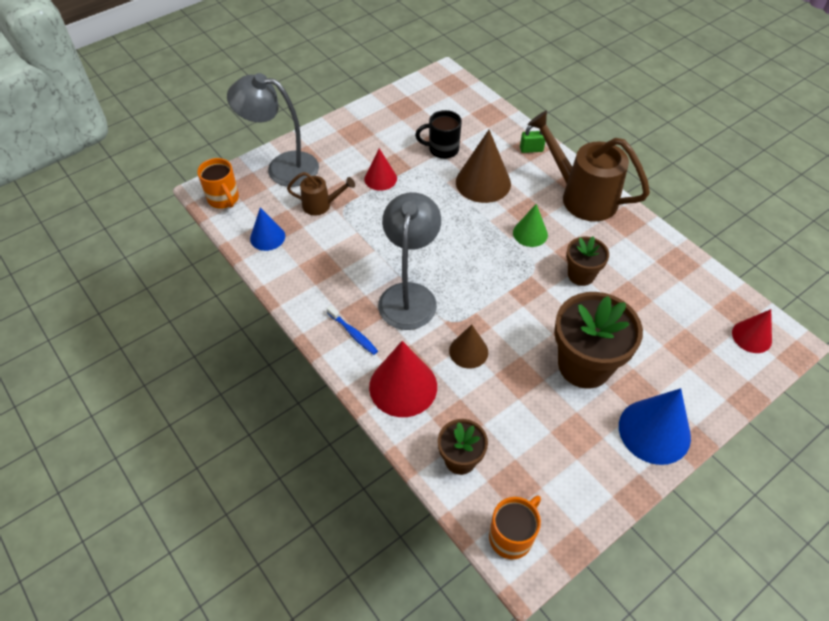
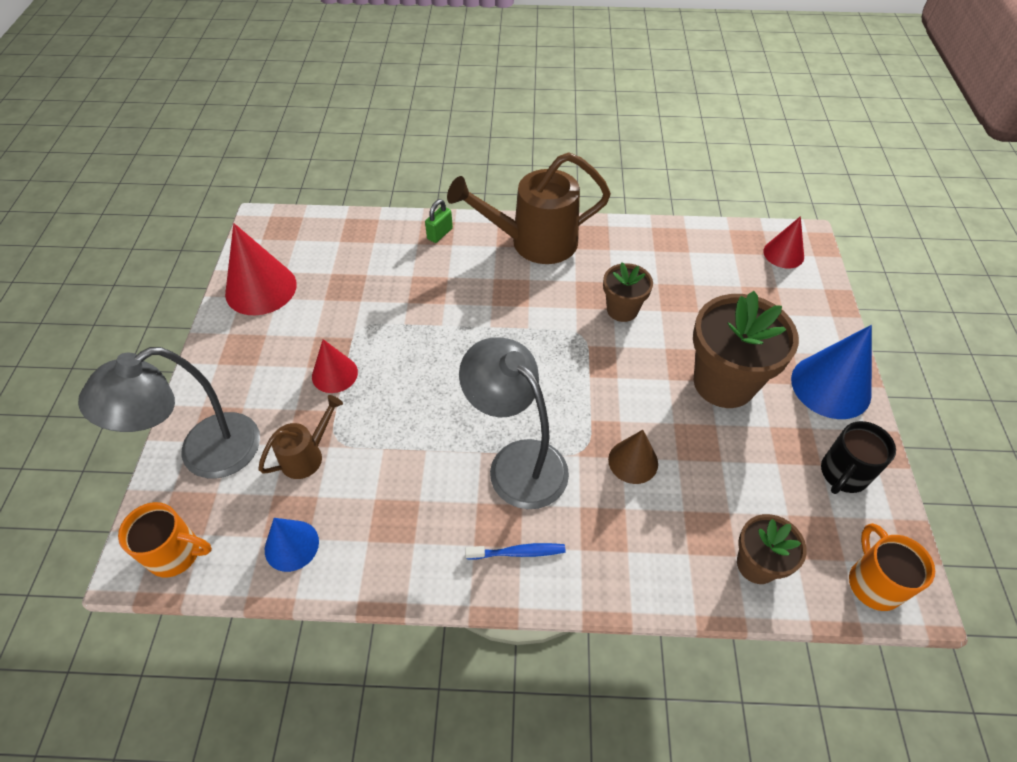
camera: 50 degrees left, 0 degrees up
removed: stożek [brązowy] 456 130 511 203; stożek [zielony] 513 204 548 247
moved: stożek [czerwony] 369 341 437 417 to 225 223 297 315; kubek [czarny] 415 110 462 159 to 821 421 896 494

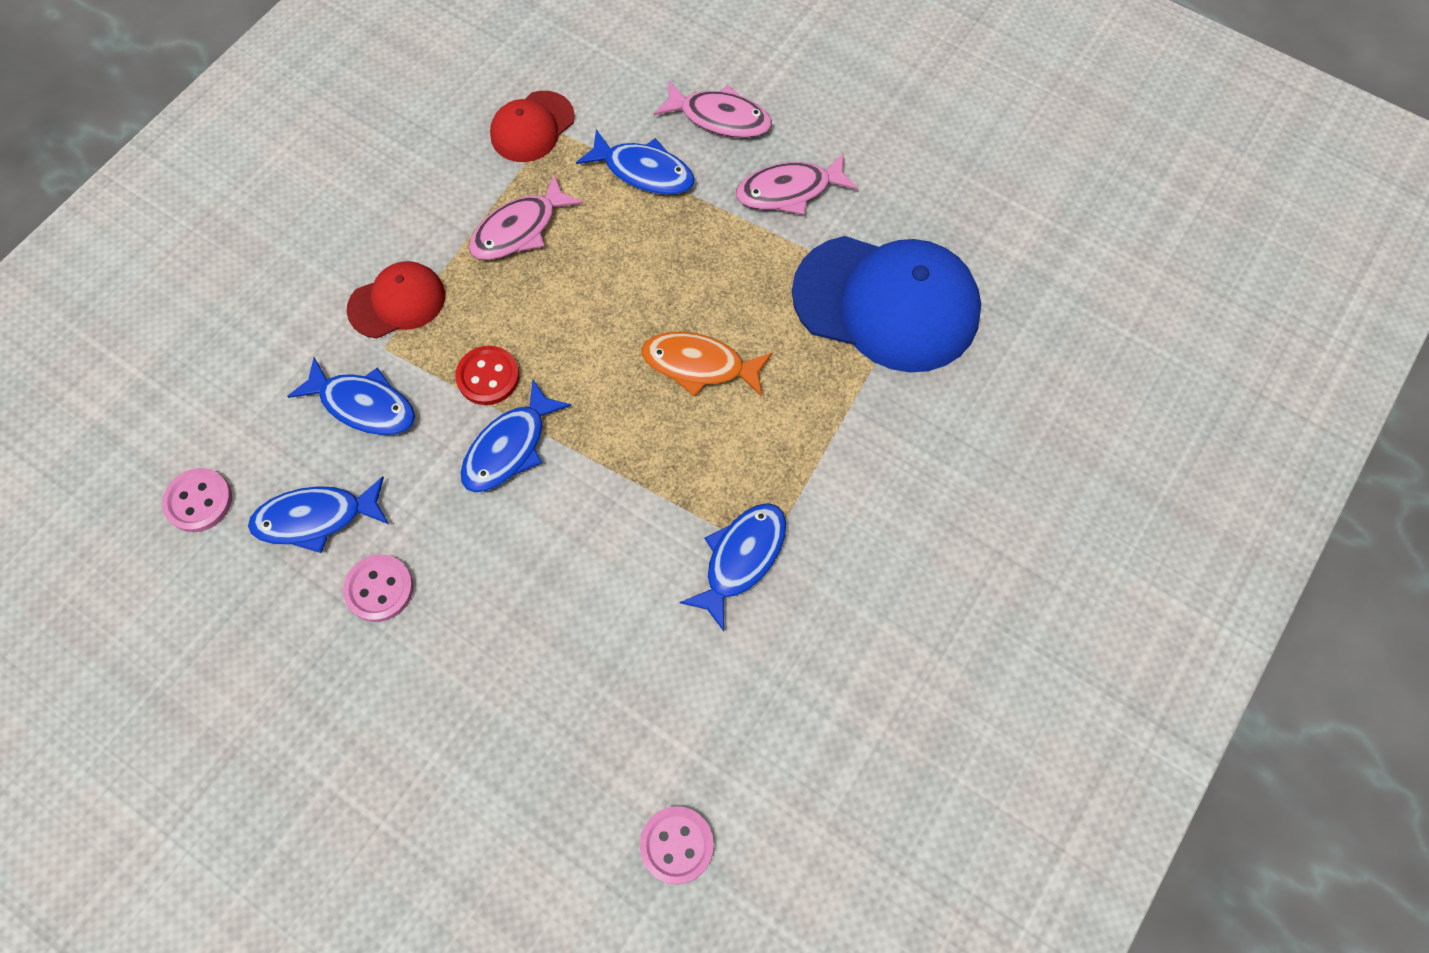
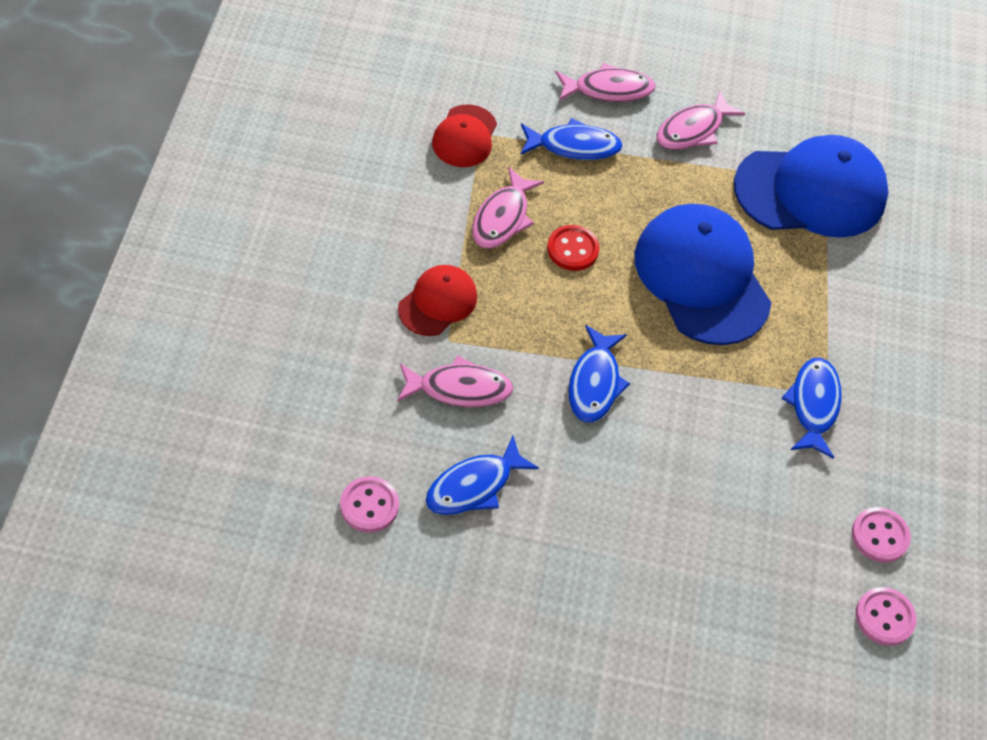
camera: 30 degrees left, 10 degrees down
moved: guzik [czerwony] 455 346 519 405 to 547 225 600 271; guzik [różowy] 343 555 414 622 to 852 507 911 563
replaced: ryba [pomarańczowy] 642 332 772 397 to czapka [niebieski] 635 204 771 345
recoloured: ryba [niebieski] 287 357 415 435 to ryba [różowy] 397 355 513 407

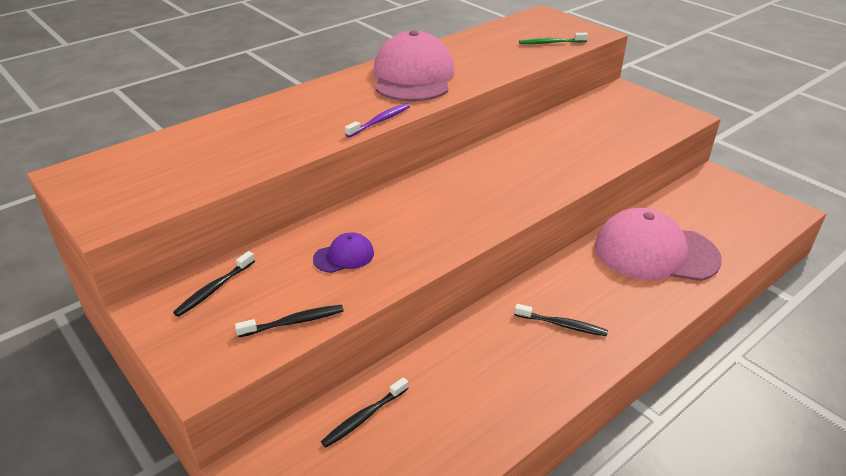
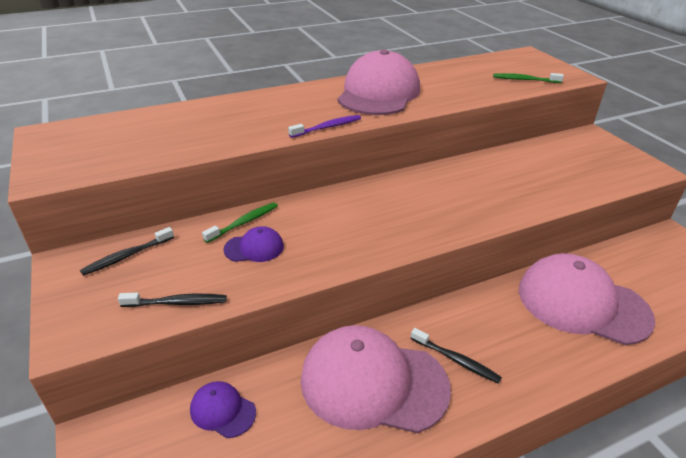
camera: 15 degrees right, 0 degrees up
added: szczoteczka do zębów [zielony] 202 202 278 243; czapka [różowy] 301 325 451 433
replaced: szczoteczka do zębów [czarny] 321 377 409 448 to czapka [fioletowy] 190 381 256 438

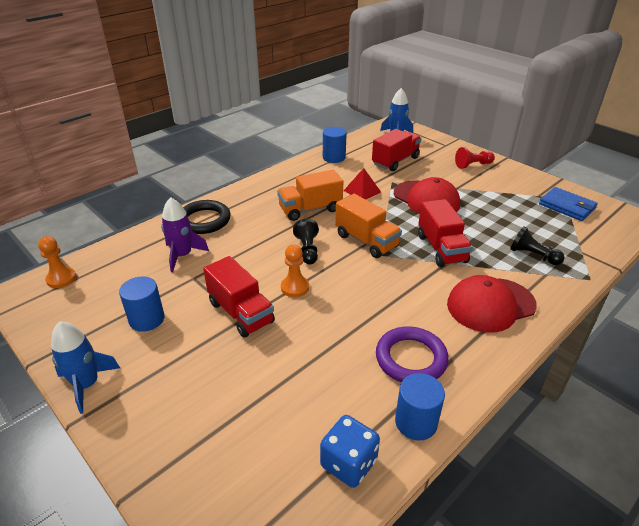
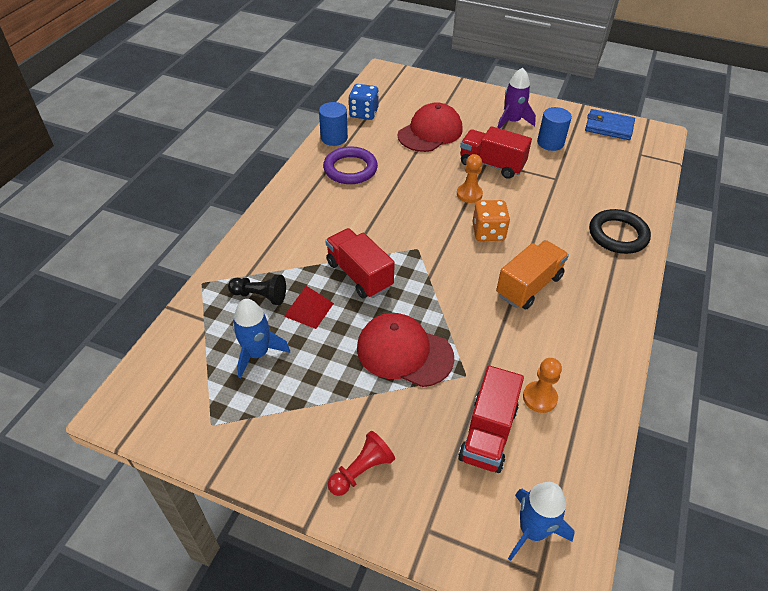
camera: 155 degrees right, 10 degrees up
removed: walec [niebieski] 323 127 347 163; ciężarówka [pomarańczowy] 335 194 402 258
moved: rakieta [niebieski] 51 321 120 414 to 233 299 290 379; piramida [czerwony] 344 168 381 199 to 284 286 334 329; czapka [czerwony] 447 275 537 333 to 398 102 462 152; rakieta [fioletowy] 161 197 209 272 to 497 67 536 129; pionek [pomarańczowy] 38 236 76 288 to 523 358 562 413; portfel [niebieski] 539 187 598 221 to 585 109 635 140
replaced: pionek [czarny] 293 219 319 265 to kostka do gry [pomarańczowy] 472 200 510 241

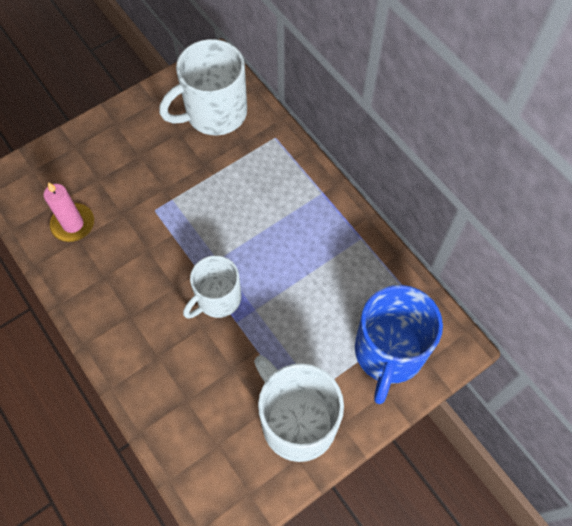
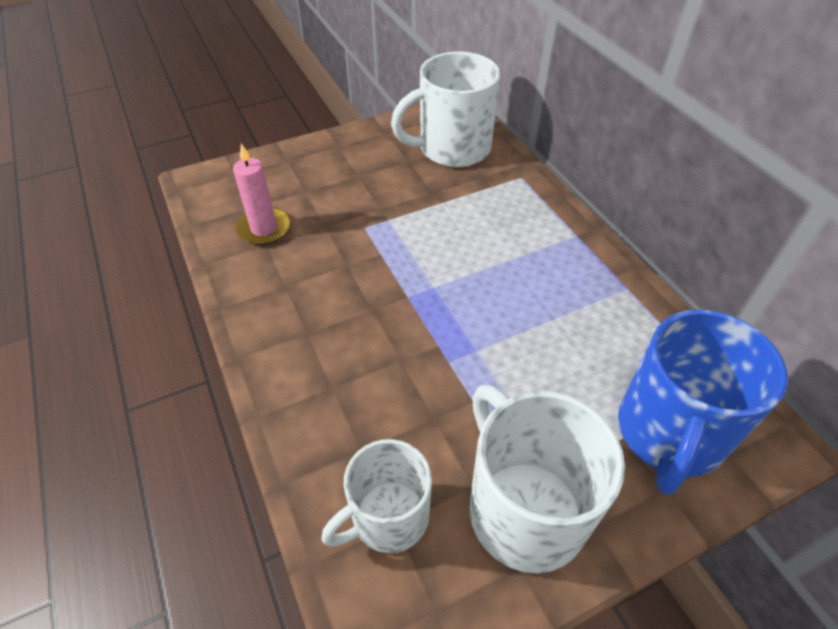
camera: 10 degrees right, 15 degrees down
moved: kubek [biały] 183 255 241 319 to 321 439 432 553

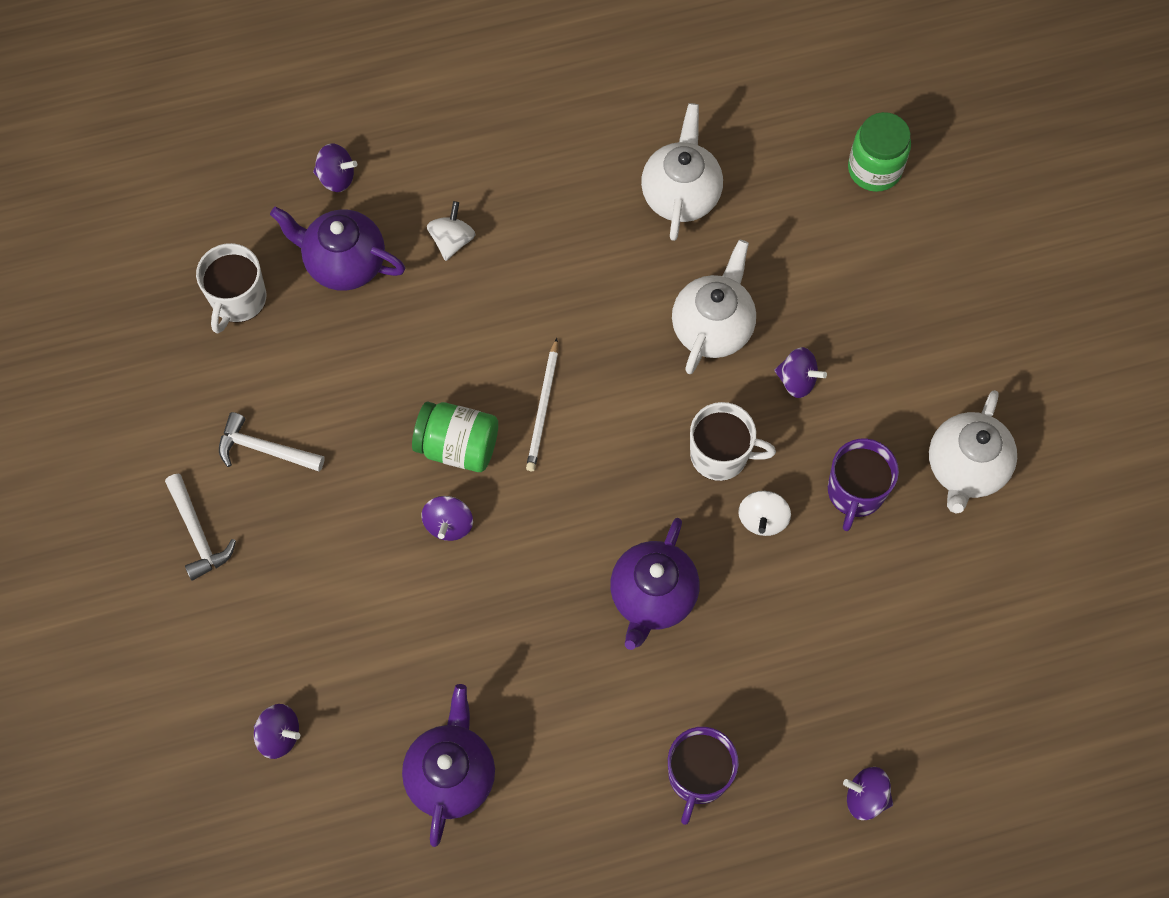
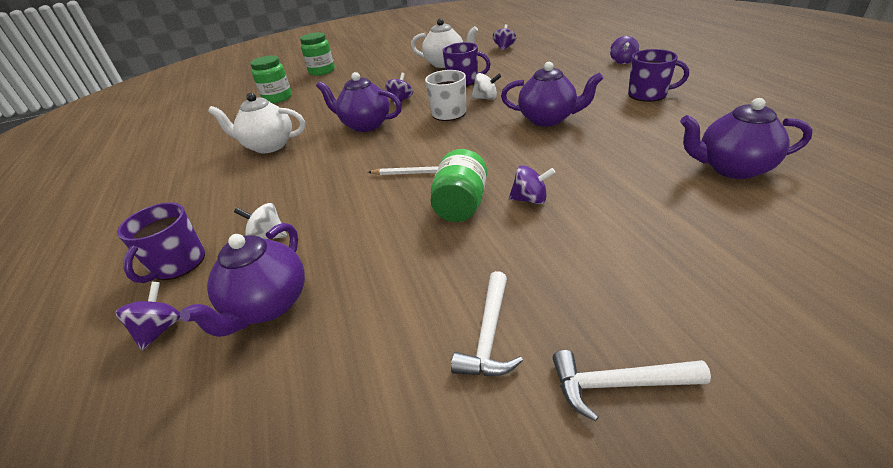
camera: 90 degrees left, 30 degrees down
removed: kubek [biały] 196 243 266 333
added: kubek [fioletowy] 117 202 205 283; słoik [zielony] 300 32 335 76
moved: bączek [fioletowy] 254 704 300 759 to 493 24 516 51
recoloured: imbryk [biały] 672 240 756 374 to imbryk [fioletowy] 316 72 402 132
turned: młotek [biały] 165 474 236 581 = 553 350 711 422 150 degrees counterclockwise

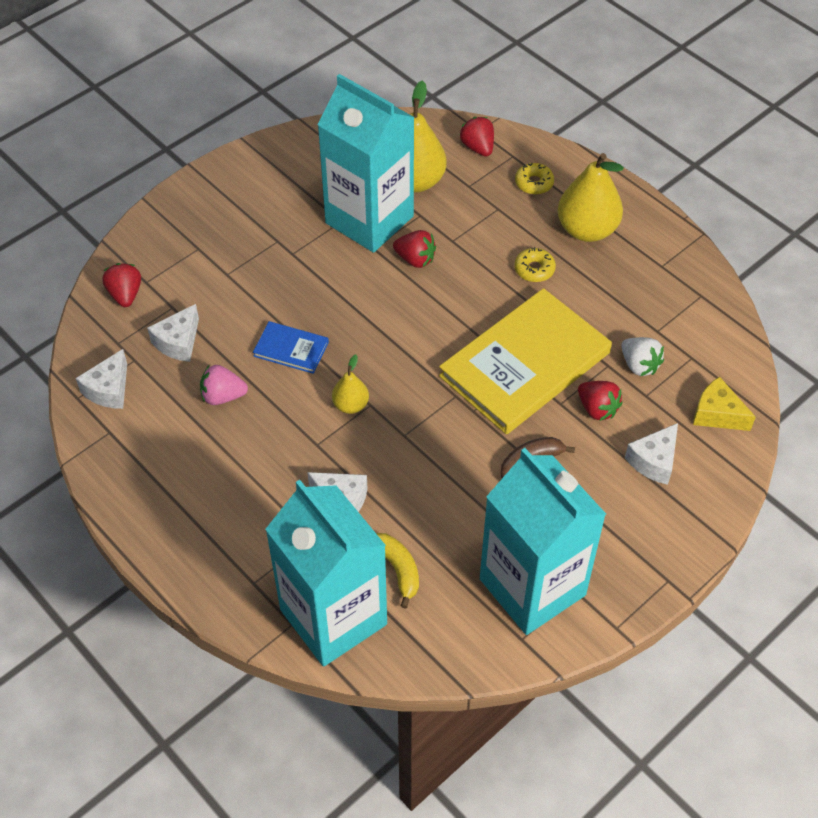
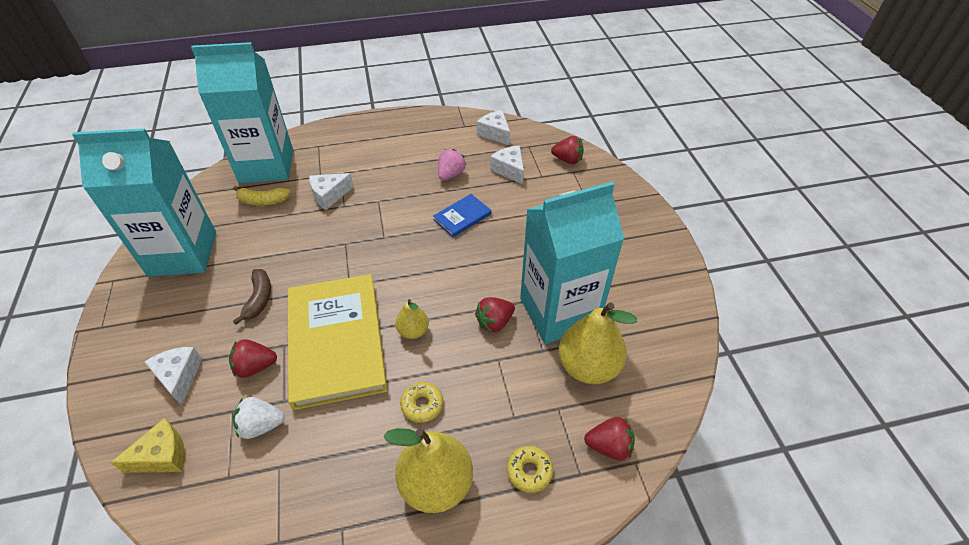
camera: 120 degrees right, 5 degrees down
moved: gruszka [żółty] 332 354 369 414 to 396 299 429 339

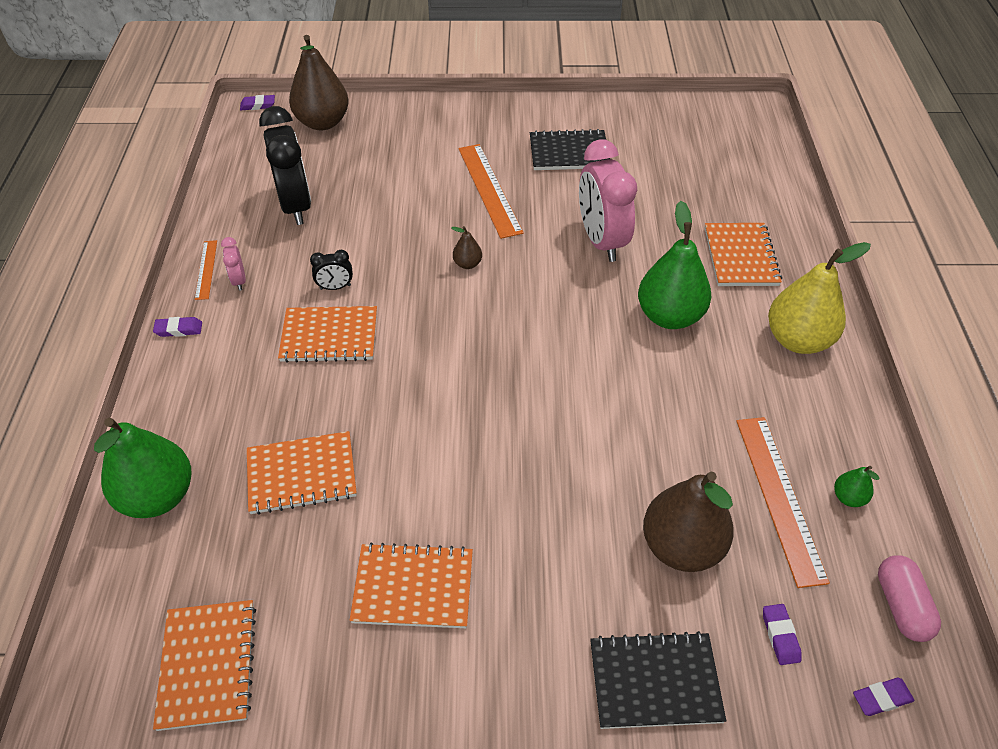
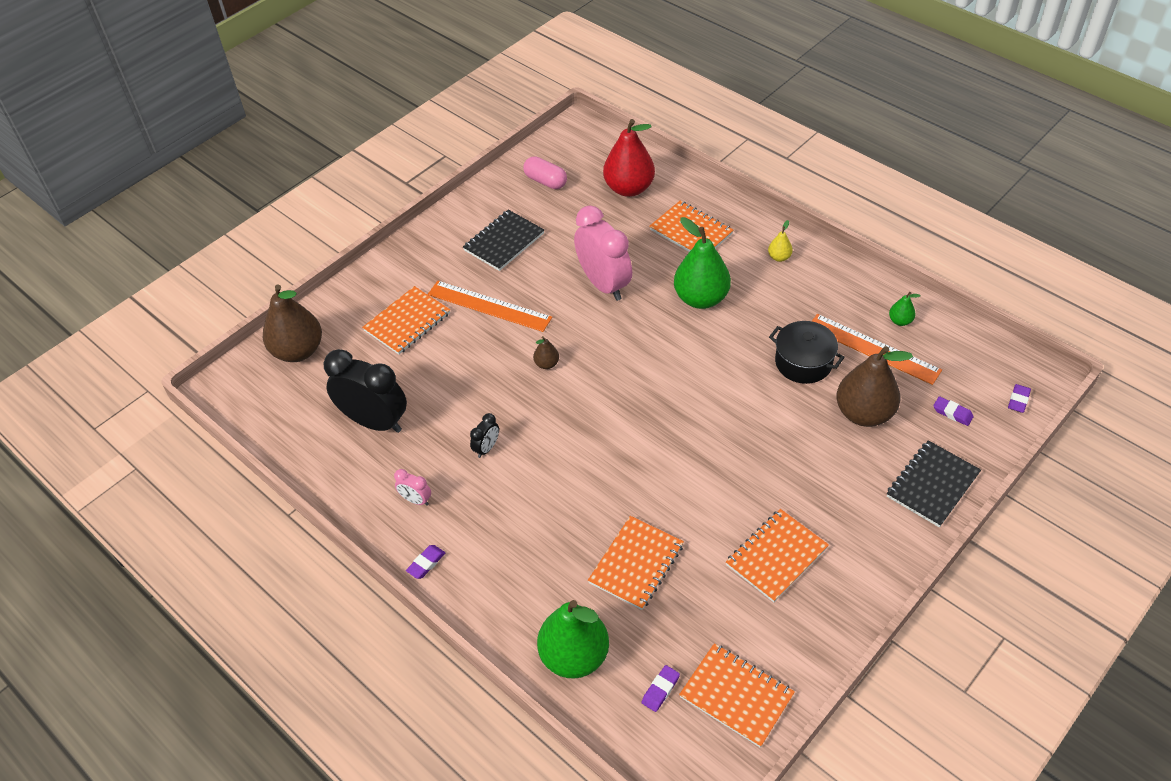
camera: 45 degrees left, 0 degrees up
removed: linijka [pomarańczowy] 195 240 217 300
added: gruszka [czerwony] 603 119 655 197; garnek [czarny] 769 321 845 384
moved: zeszyt [pomarańczowy] 278 306 377 363 to 362 286 450 355; kapsułka [różowy] 878 555 941 642 to 523 156 567 189; gumka do mazania [fioletowy] 240 95 275 110 to 642 665 680 712
turned: budzik [różowy] 579 139 637 262 = 574 206 632 301 150 degrees counterclockwise
resized: gruszka [żółty] 768 242 871 354 = 768 220 793 262 x0.44

